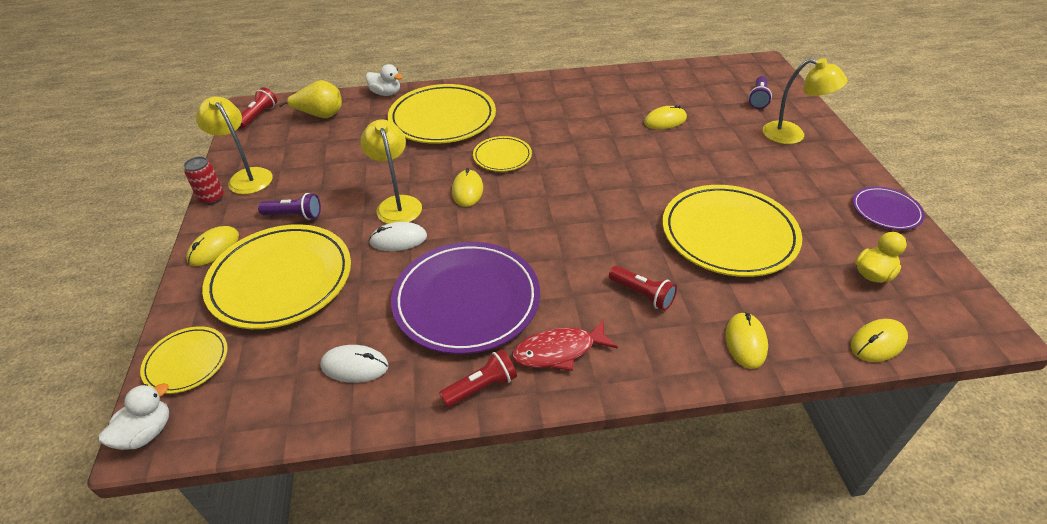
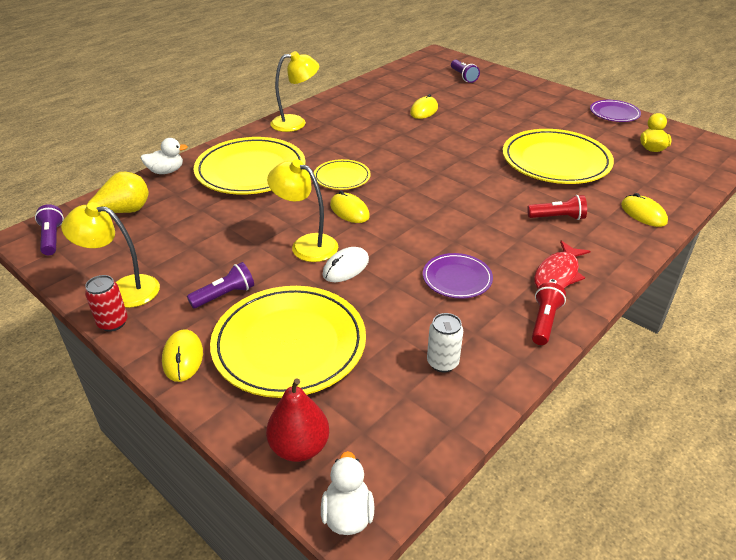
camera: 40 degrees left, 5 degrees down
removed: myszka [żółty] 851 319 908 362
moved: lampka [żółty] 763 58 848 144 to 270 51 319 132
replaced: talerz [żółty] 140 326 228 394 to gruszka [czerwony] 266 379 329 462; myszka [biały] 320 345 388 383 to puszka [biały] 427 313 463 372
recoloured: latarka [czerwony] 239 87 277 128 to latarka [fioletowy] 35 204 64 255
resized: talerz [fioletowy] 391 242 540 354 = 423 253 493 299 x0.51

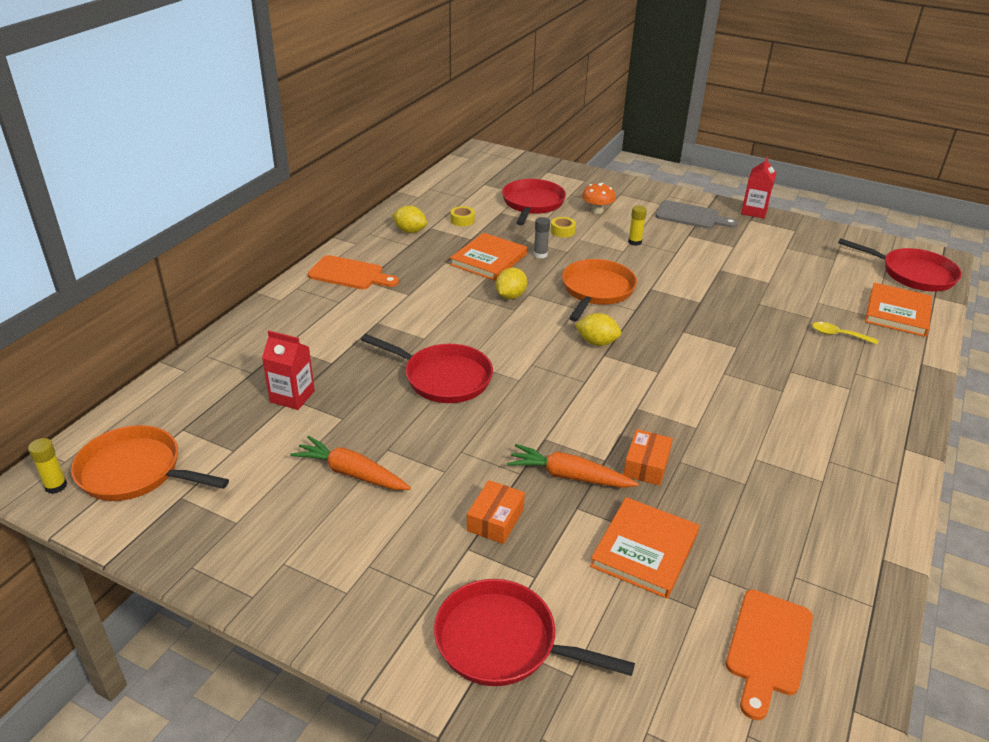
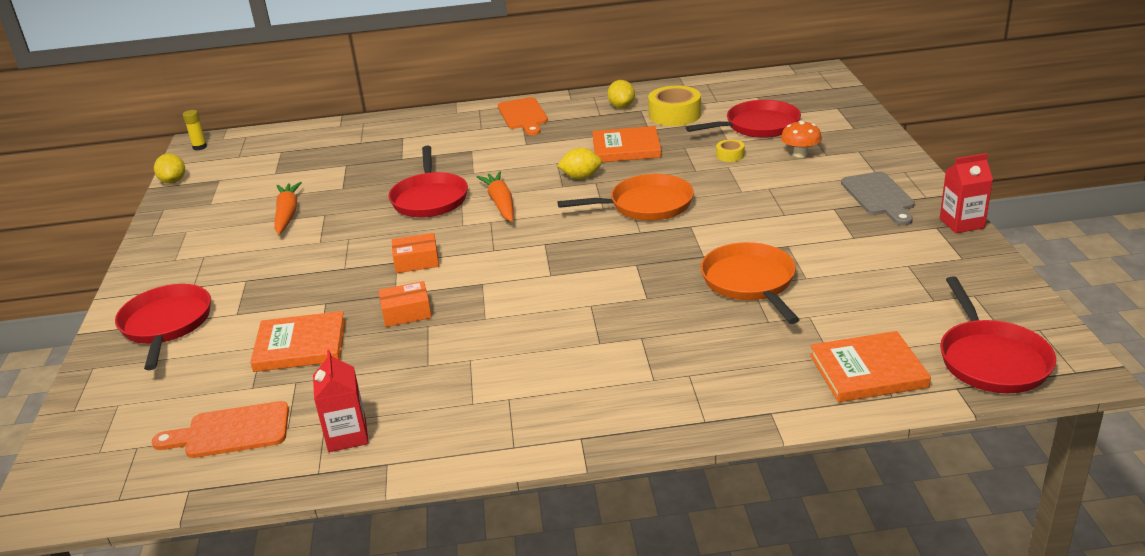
camera: 60 degrees right, 5 degrees down
removed: klej w sztyfcie [szary] 534 217 550 258; klej w sztyfcie [żółty] 628 205 647 246; łyżka [żółty] 812 322 878 345
moved: cytryna [żółty] 575 313 622 346 to 154 153 185 184; karton mleka [czerwony] 262 331 315 410 to 313 350 369 452; pudełko [pomarańczowy] 467 480 525 544 to 392 233 439 273; marchewka [pomarańczowy] 507 444 639 488 to 477 171 514 222; patelnia [pomarańczowy] 71 425 229 501 to 701 242 800 324
resized: taśma klejąca [żółty] 450 206 475 226 = 648 86 701 126 x2.02

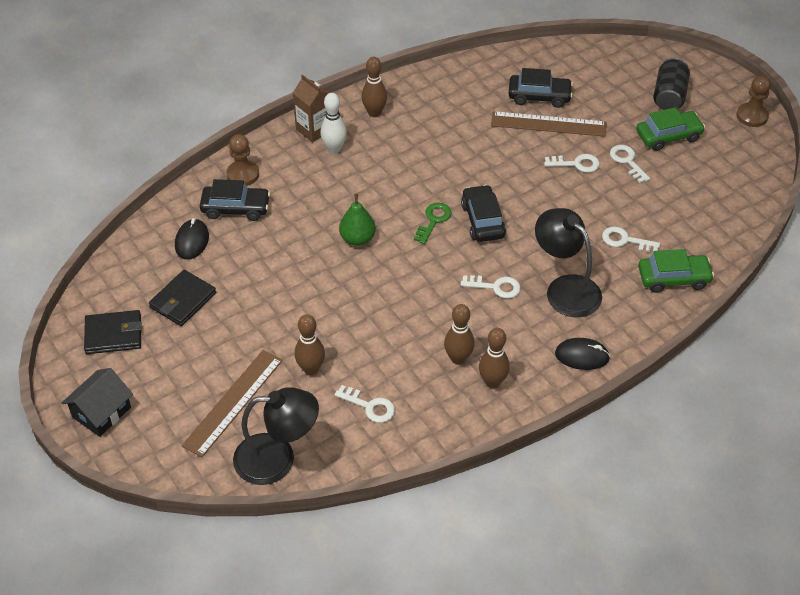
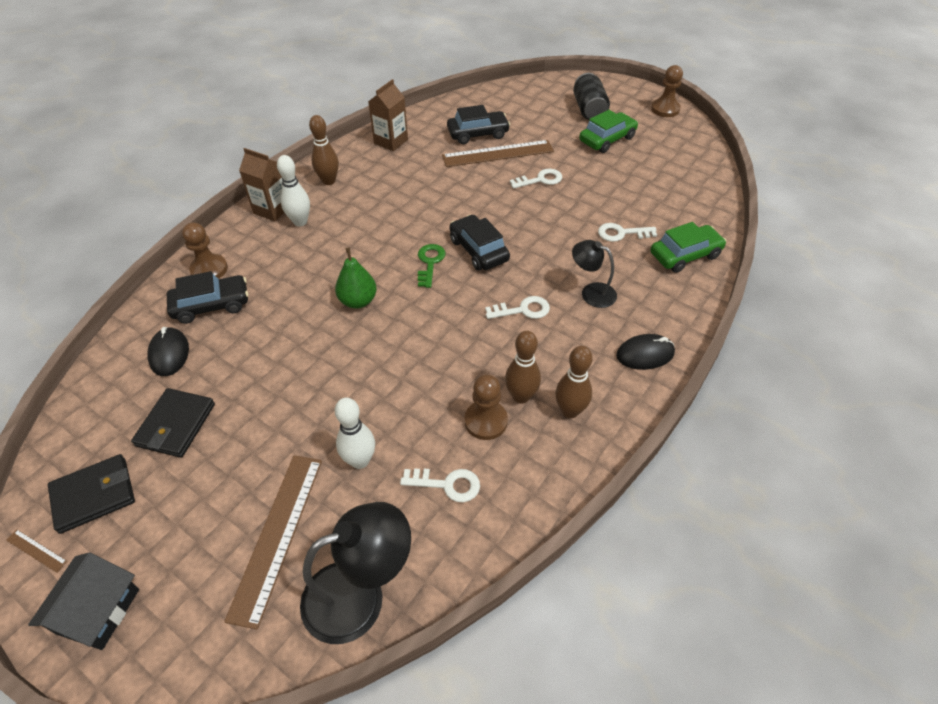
camera: 20 degrees left, 0 degrees up
removed: klucz [biały] 610 145 650 183
added: linijka [brązowy] 6 529 68 573; karton mleka [brązowy] 368 79 408 151; pionek [brązowy] 464 375 508 440
recoloured: kręgiel [brązowy] 295 314 325 375 to kręgiel [biały] 335 398 375 469
resized: lampka [czarny] 535 208 602 317 = 572 240 617 308 x0.60

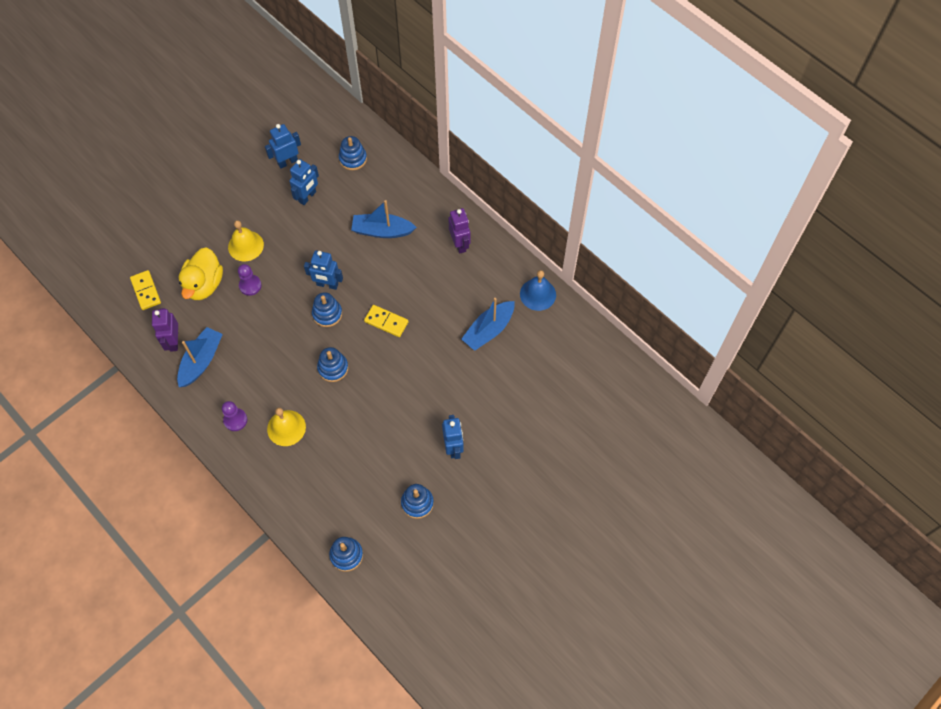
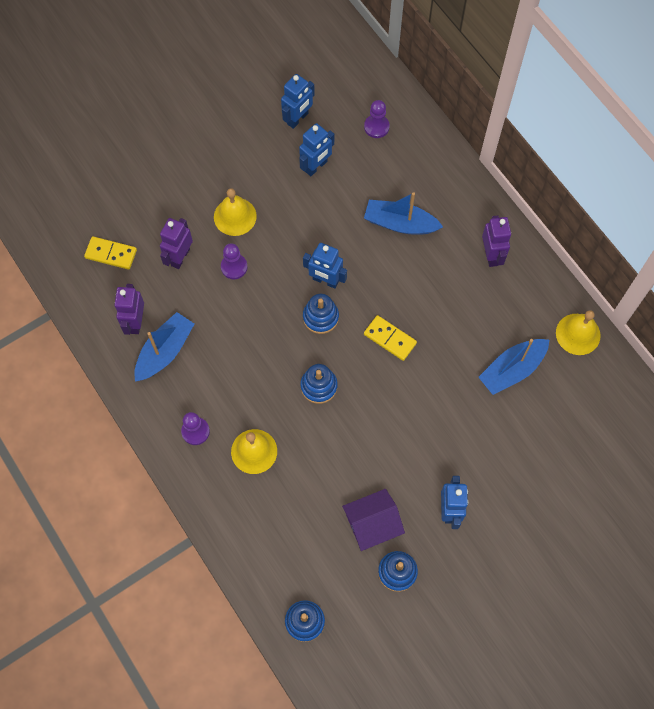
camera: 10 degrees right, 5 degrees up
added: domek [fioletowy] 342 489 405 551
replaced: kaczka [żółty] 178 247 223 300 to robot [fioletowy] 160 218 193 269; zabawka nakładanka [niebieski] 339 136 367 170 to pionek [fioletowy] 364 100 390 138
recoloured: dzwonek [niebieski] 520 270 556 311 to dzwonek [żółty] 556 310 601 355
turned: kostka domina [żółty] 130 270 161 310 = 84 236 137 270 60 degrees counterclockwise; robot [niebieski] 265 124 301 169 = 281 74 315 129 150 degrees clockwise

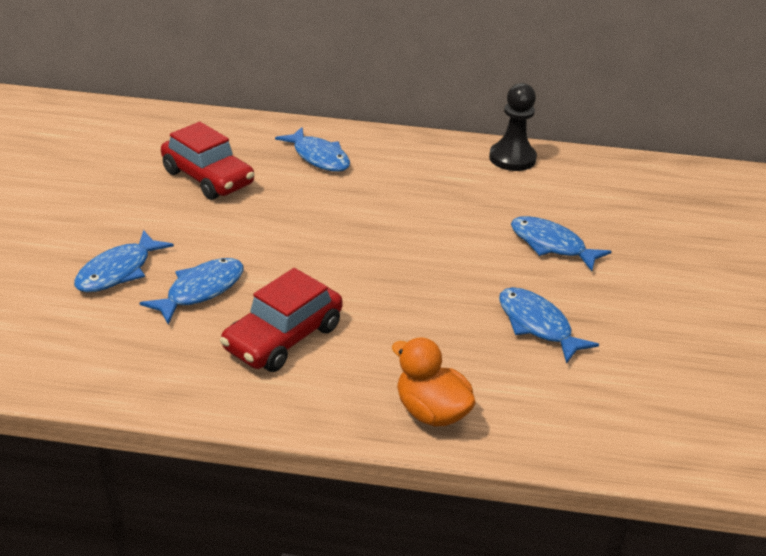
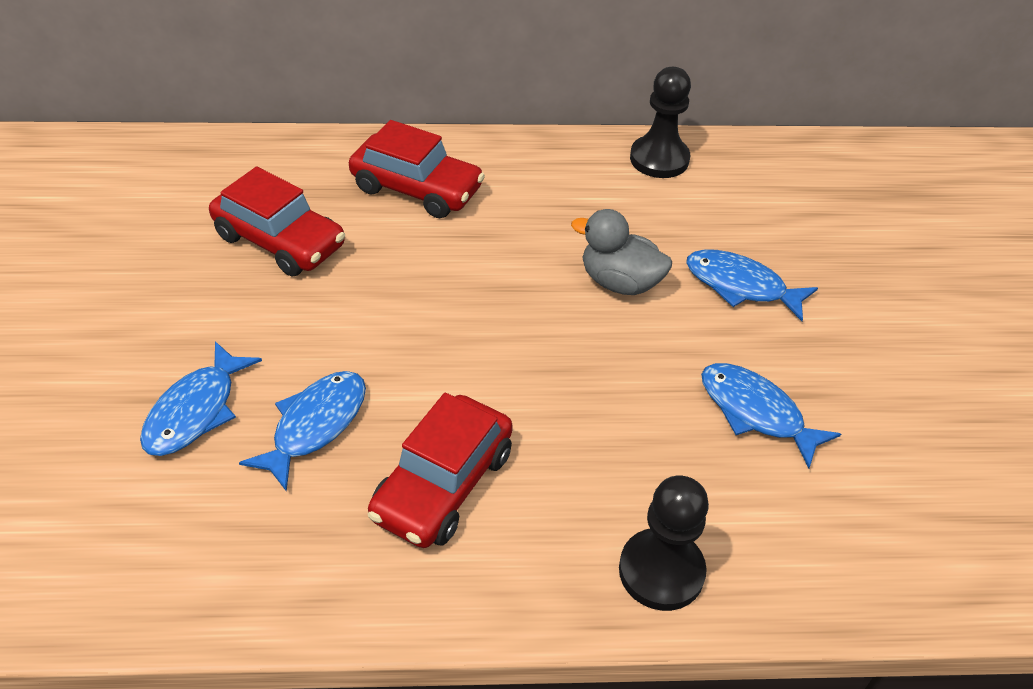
camera: 10 degrees left, 10 degrees up
added: kaczka [szary] 571 209 672 295
replaced: ryba [niebieski] 275 127 350 172 to samochód [czerwony] 349 120 485 218; kaczka [pomarańczowy] 392 337 476 427 to pionek [czarny] 619 476 709 611

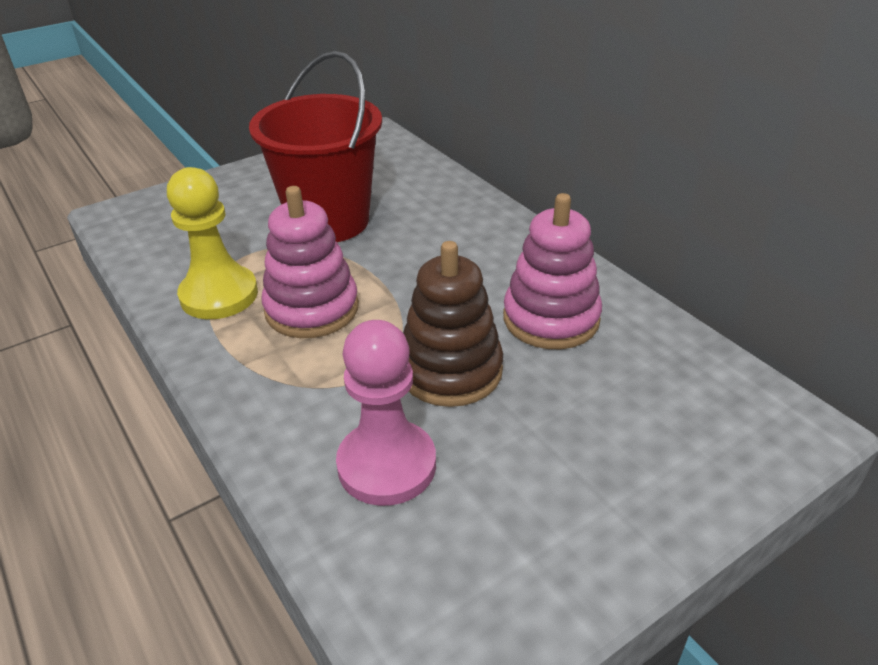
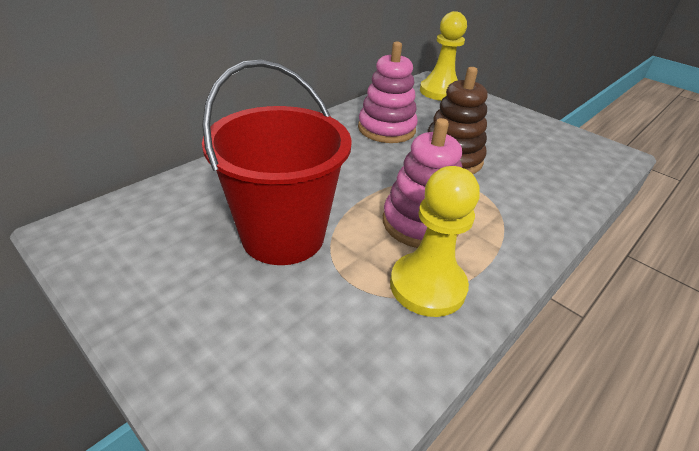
camera: 105 degrees left, 0 degrees up
removed: pionek [różowy] 336 320 436 506
added: pionek [żółty] 420 11 467 101

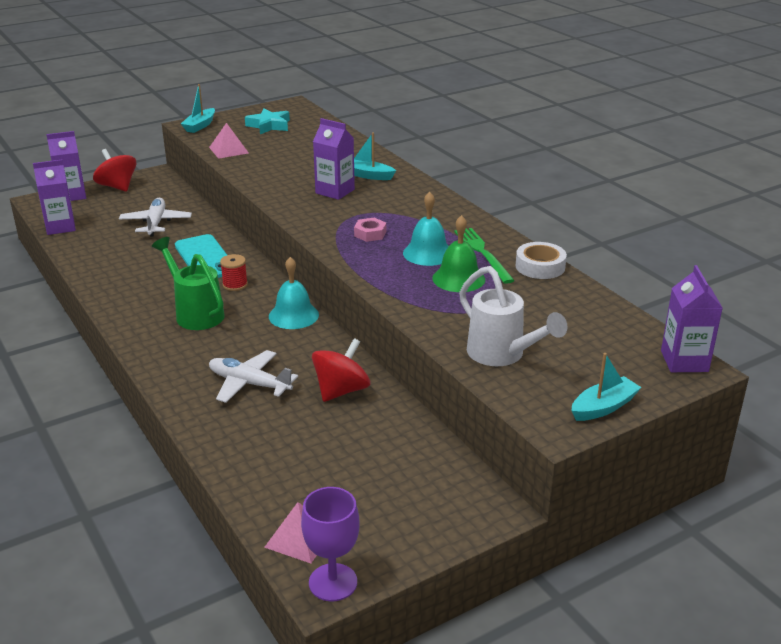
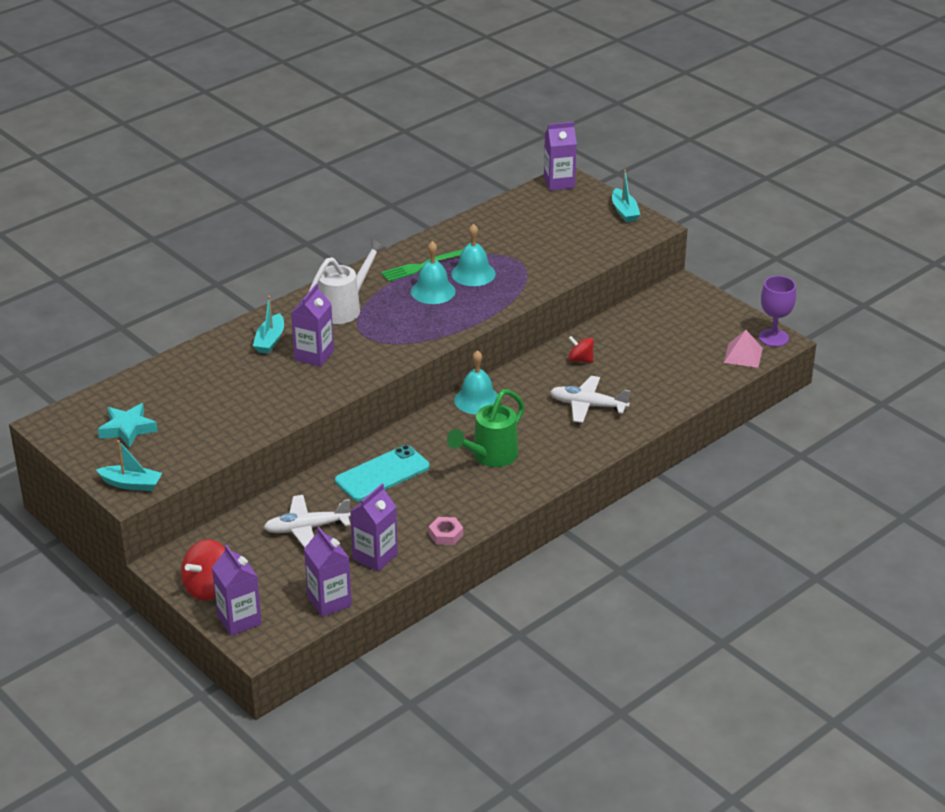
camera: 100 degrees left, 5 degrees up
removed: piramida [różowy] 209 123 249 159; szpulka [czerwony] 220 254 248 291; taśma klejąca [biały] 516 242 567 279
added: karton mleka [fioletowy] 350 484 398 572
moved: konewka [biały] 459 266 568 366 to 308 239 386 324; nakrętka [różowy] 354 218 386 242 to 429 517 463 545
recoloured: dzwonek [zielony] 432 215 485 292 to dzwonek [turkusowy] 451 224 496 286
turned: samolot [biały] 209 350 298 403 = 550 376 630 423 90 degrees clockwise; łódka [turkusowy] 571 353 642 421 = 612 170 640 223 150 degrees counterclockwise
resized: bączek [czerwony] 312 338 370 402 = 568 336 594 363 x0.63

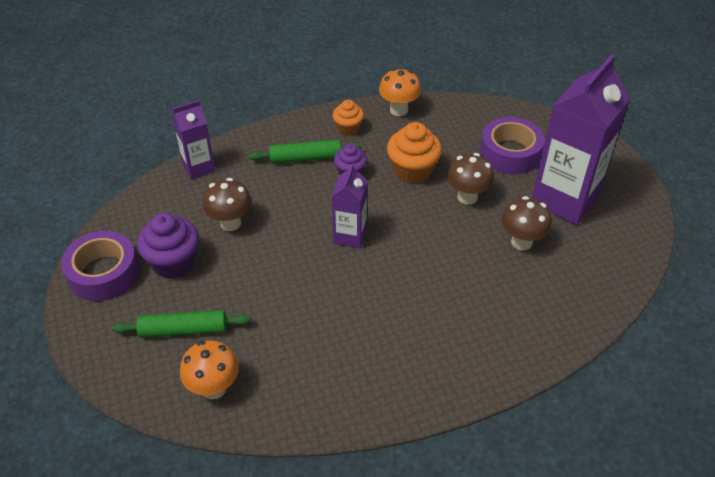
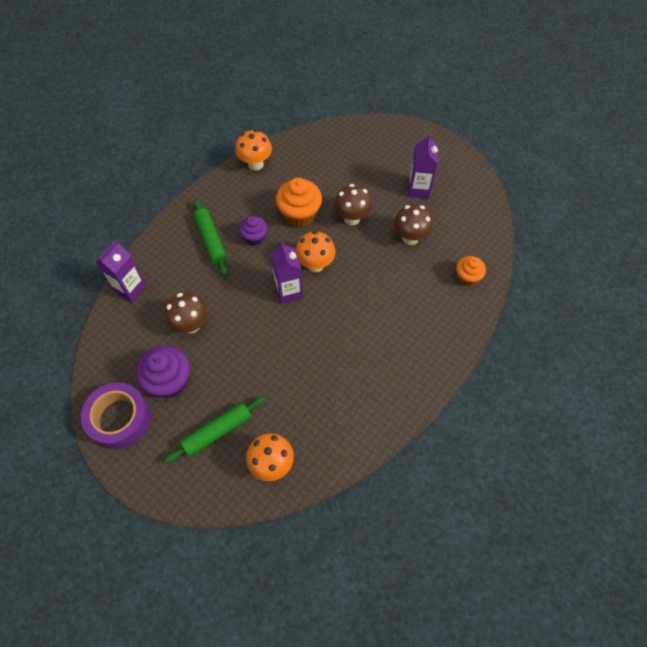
camera: 30 degrees left, 15 degrees up
removed: taśma klejąca [fioletowy] 480 117 545 174
added: grzyb [pomarańczowy] 295 231 336 272
moved: muffinka [pomarańczowy] 333 100 364 136 to 456 256 486 286
turned: wałek do ciasta [zielony] 249 139 361 164 = 193 199 228 276 75 degrees counterclockwise
resized: karton mleka [fioletowy] 532 54 631 225 = 408 134 438 199 x0.52

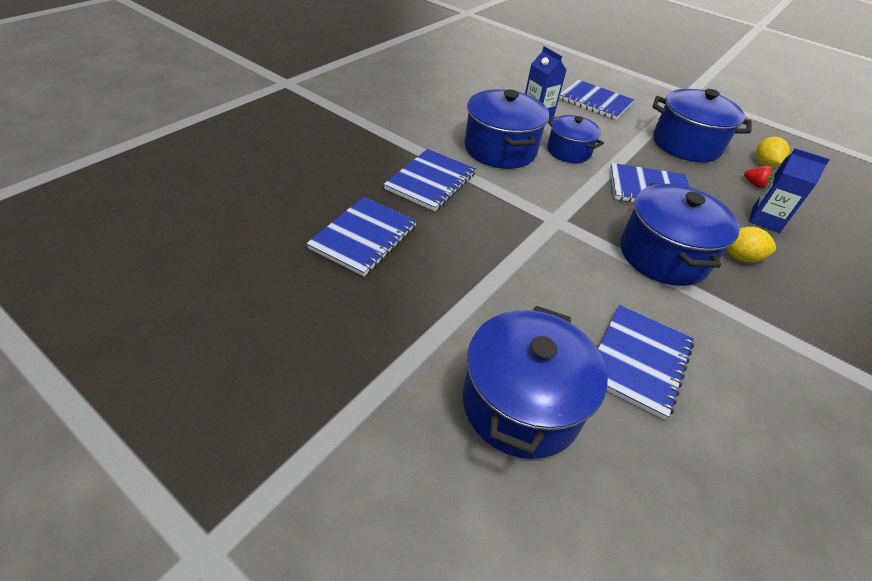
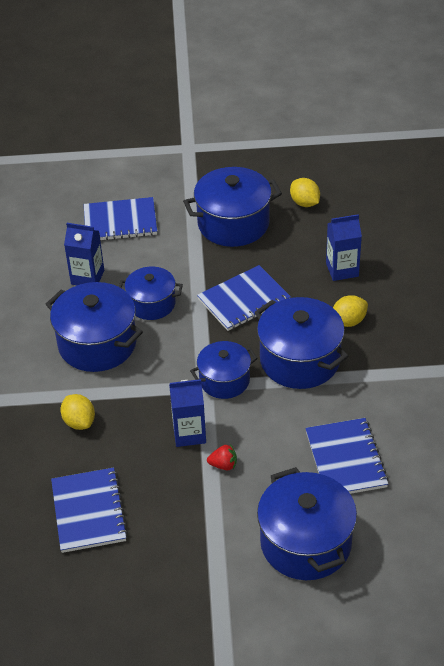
camera: 35 degrees left, 0 degrees up
added: karton mleka [niebieski] 169 379 206 447; garnek [niebieski] 190 341 258 399
moved: truskawka [czerwony] 744 166 775 188 to 207 444 237 470
replaced: zeszyt [niebieski] 383 149 476 211 to cytryna [żółty] 60 394 95 430

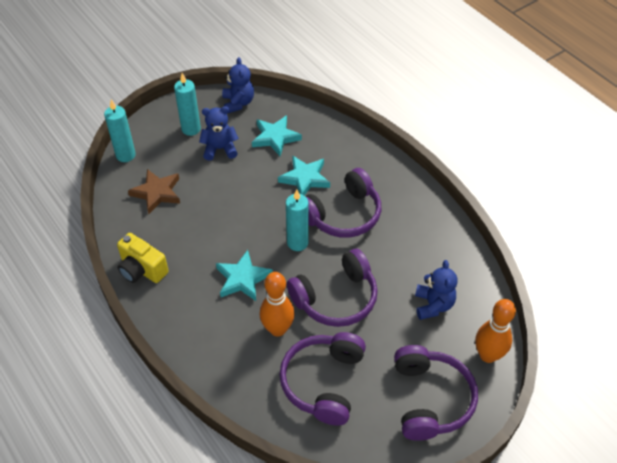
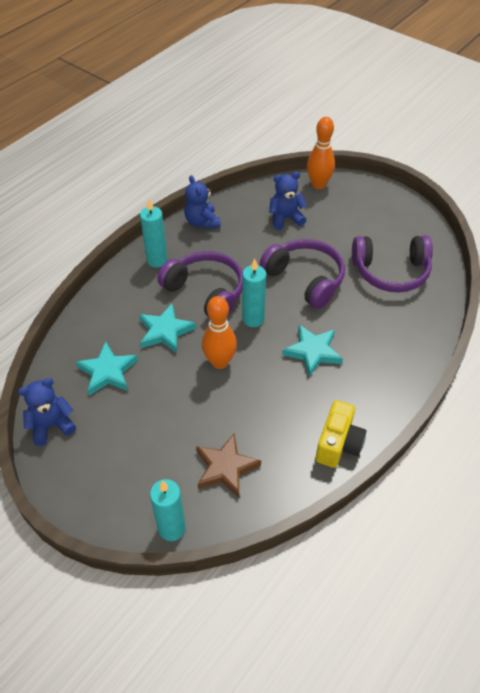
camera: 105 degrees left, 0 degrees up
removed: słuchawki [fioletowy] 394 345 478 441
moved: świeca [turkusowy] 174 73 201 136 to 140 199 168 268; miś [niebieski] 199 106 239 161 to 184 175 221 229; kręgiel [pomarańczowy] 260 272 295 337 to 202 296 237 369

